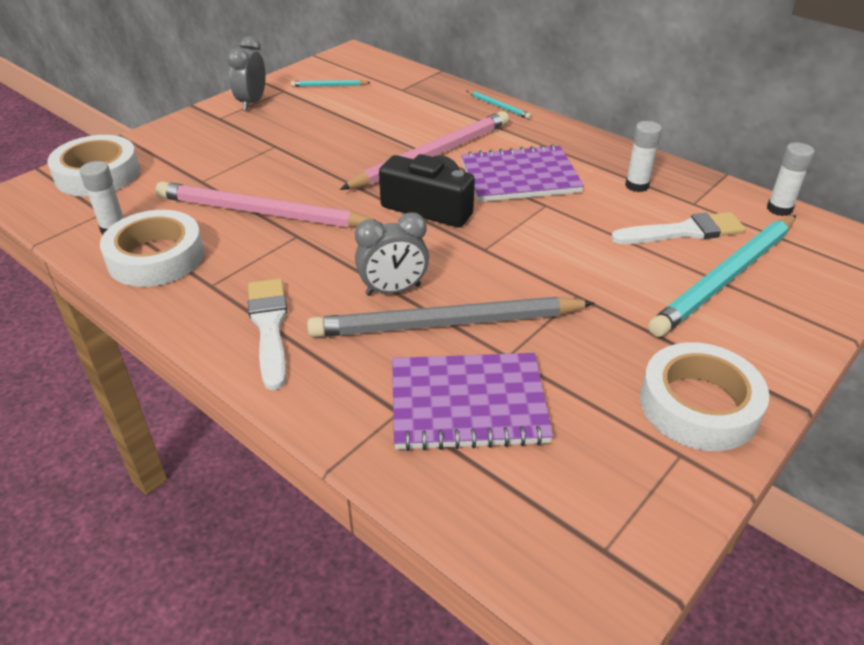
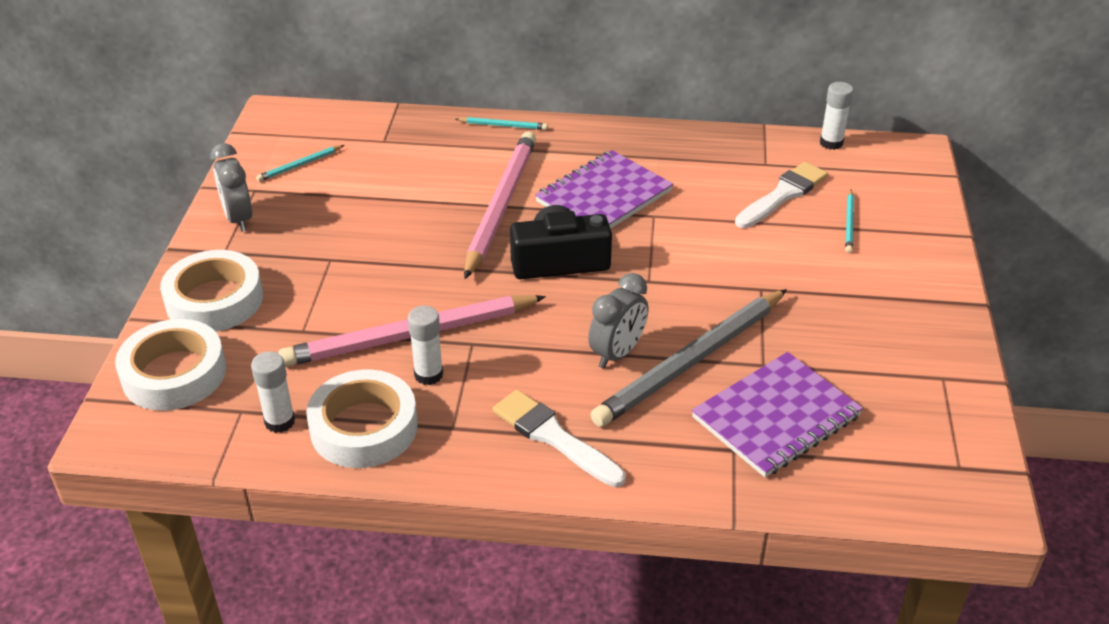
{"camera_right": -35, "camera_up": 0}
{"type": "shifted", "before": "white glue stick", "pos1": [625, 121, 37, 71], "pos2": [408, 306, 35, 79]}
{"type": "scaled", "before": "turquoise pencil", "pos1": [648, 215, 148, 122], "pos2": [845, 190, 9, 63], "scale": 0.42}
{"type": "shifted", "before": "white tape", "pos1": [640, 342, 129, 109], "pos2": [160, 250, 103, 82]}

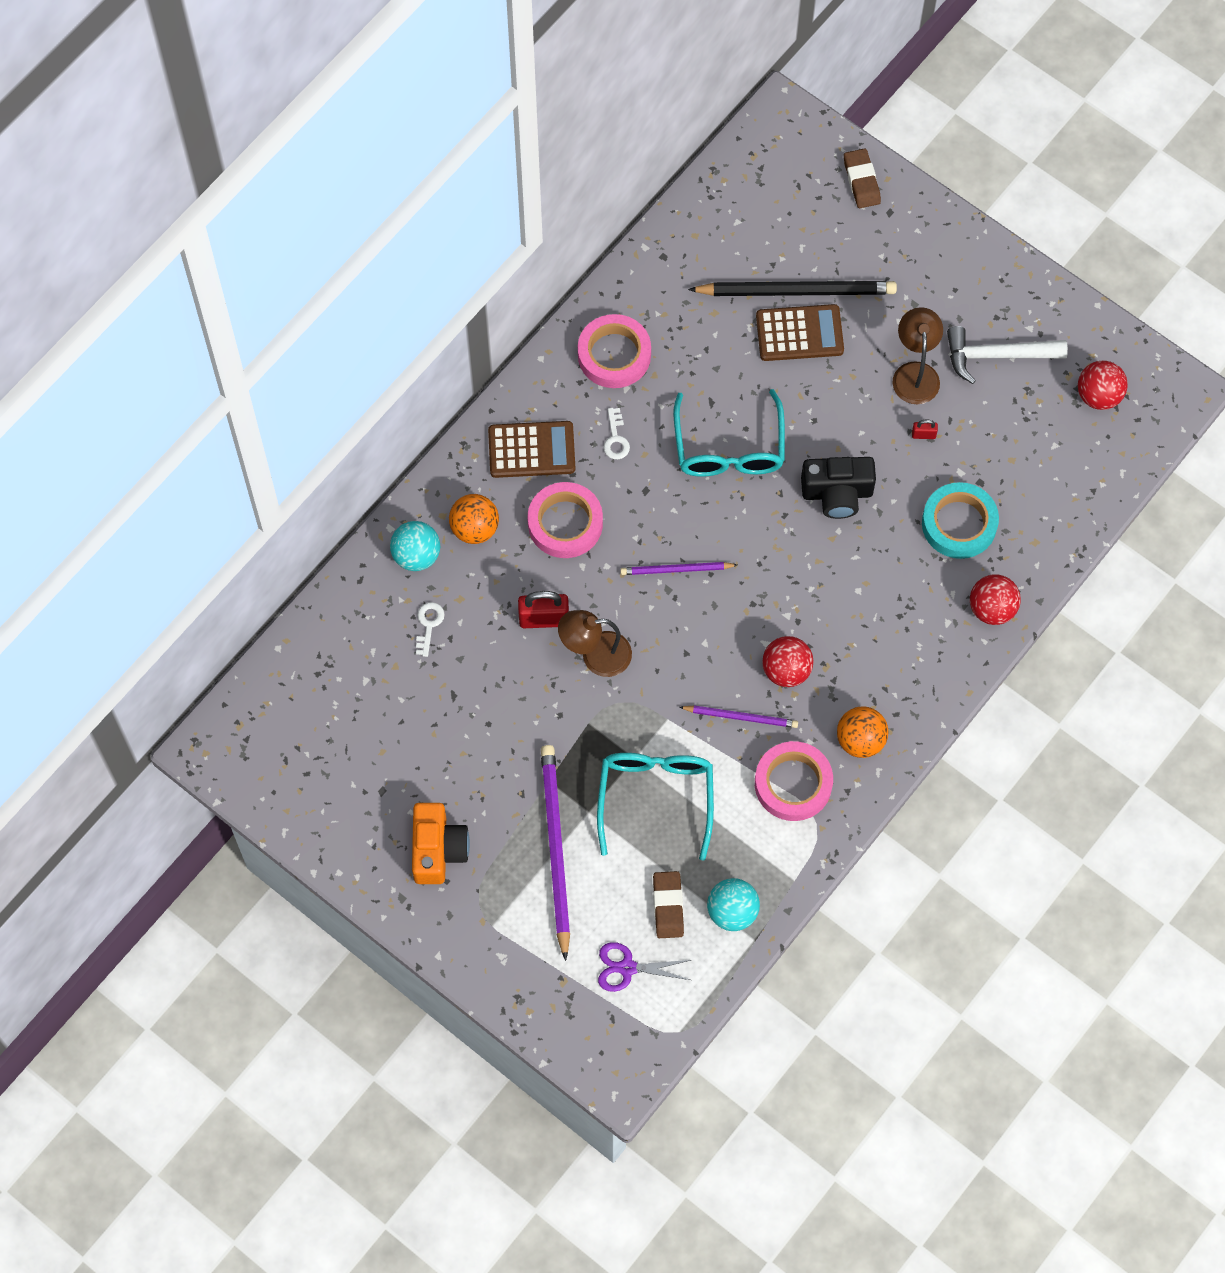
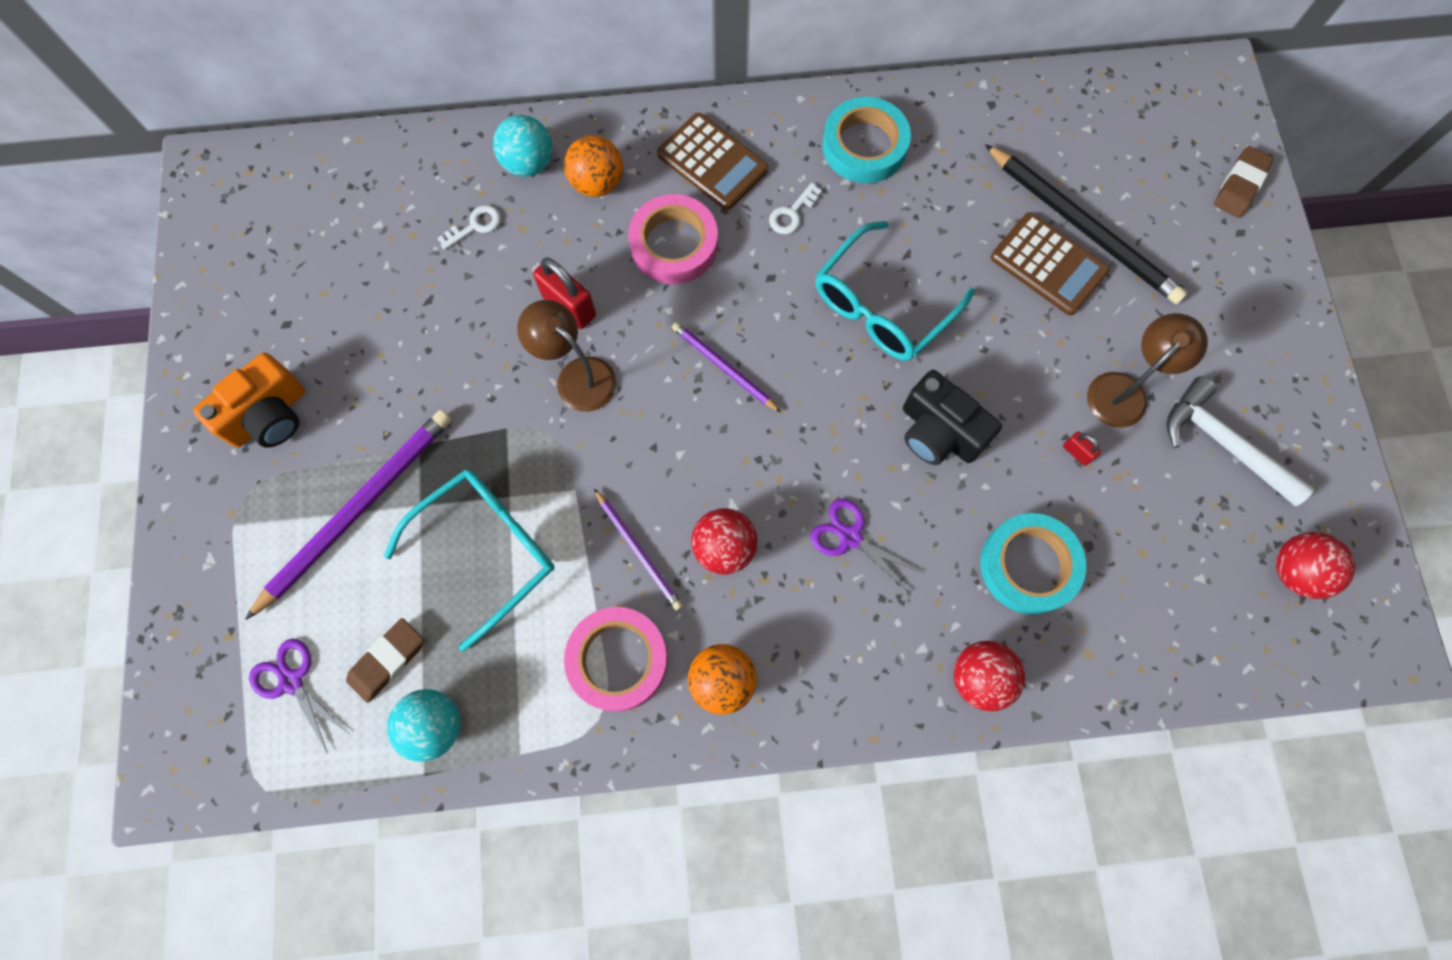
{"camera_right": 45, "camera_up": 5}
{"type": "repainted", "before": "pink tape", "after": "turquoise tape", "pos1": [578, 314, 73, 74], "pos2": [822, 97, 89, 86]}
{"type": "new", "after": "purple scissors", "pos2": [810, 499, 112, 94]}

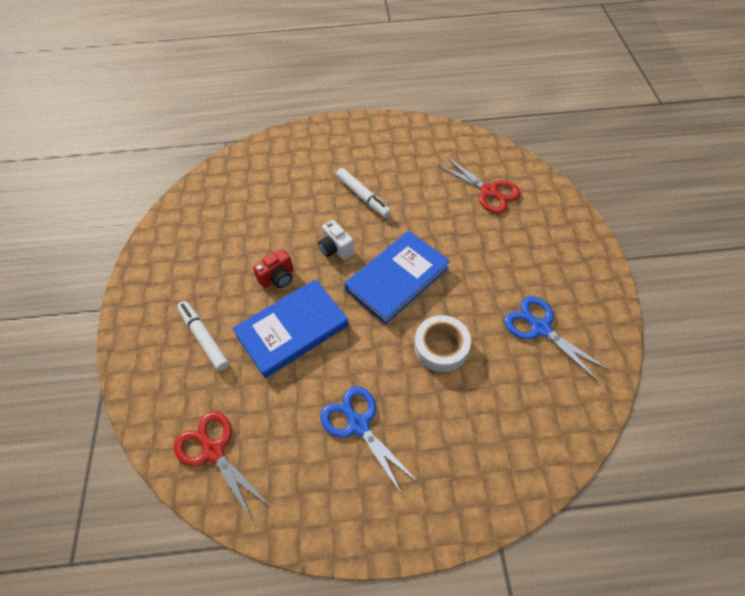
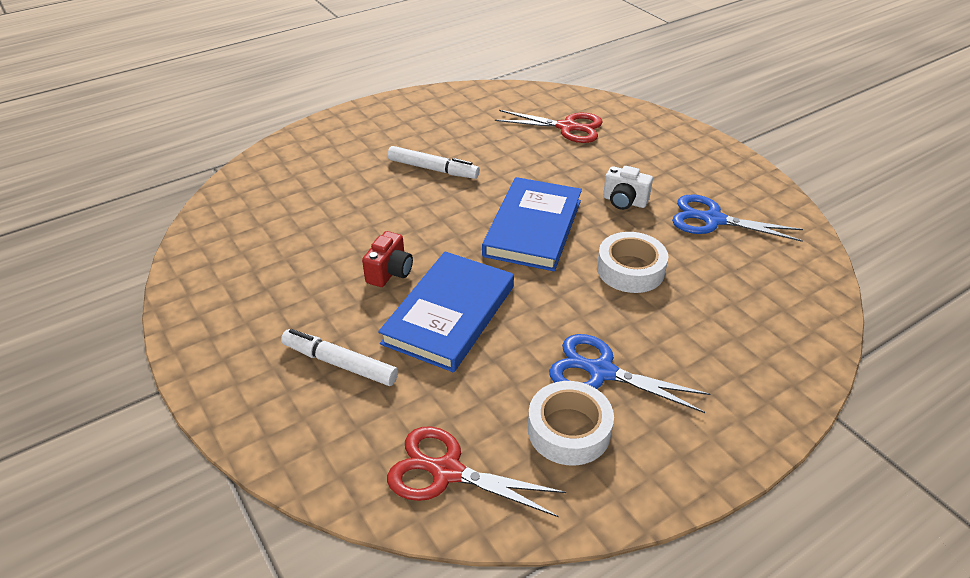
{"camera_right": -30, "camera_up": -15}
{"type": "shifted", "before": "white camera", "pos1": [318, 220, 36, 40], "pos2": [603, 166, 50, 44]}
{"type": "new", "after": "white tape", "pos2": [528, 381, 86, 84]}

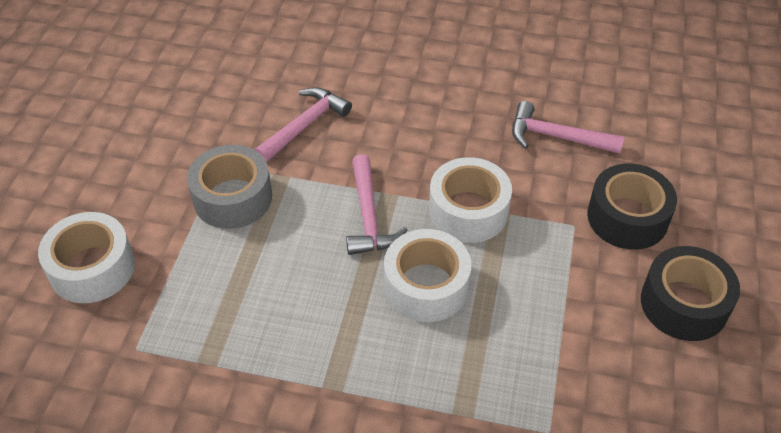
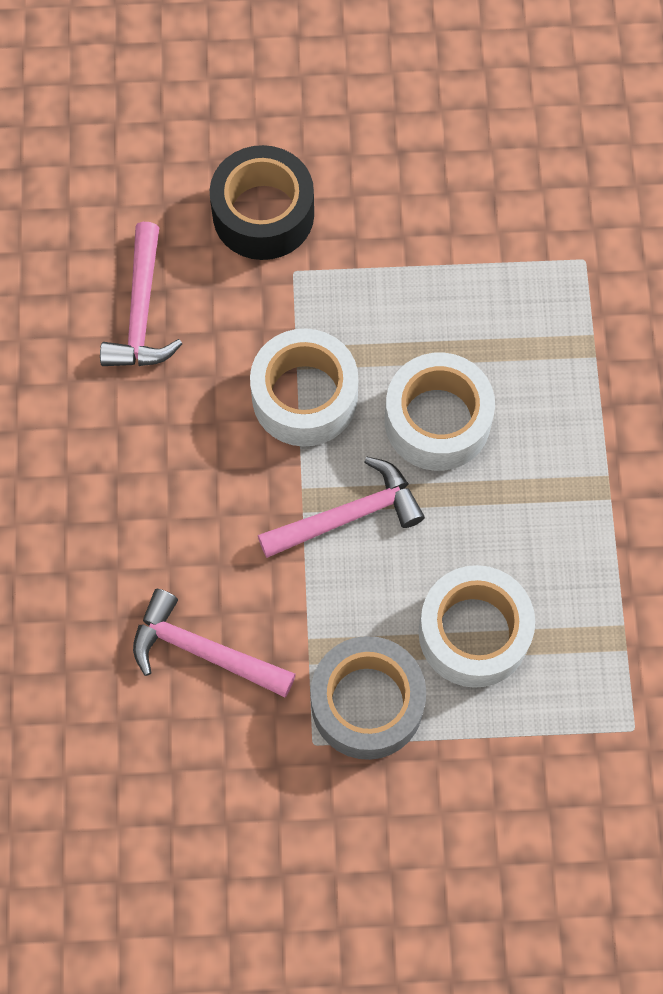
{"camera_right": -105, "camera_up": 20}
{"type": "shifted", "before": "white tape", "pos1": [38, 212, 97, 91], "pos2": [419, 565, 116, 123]}
{"type": "gone", "before": "black tape", "pos1": [641, 246, 99, 95]}

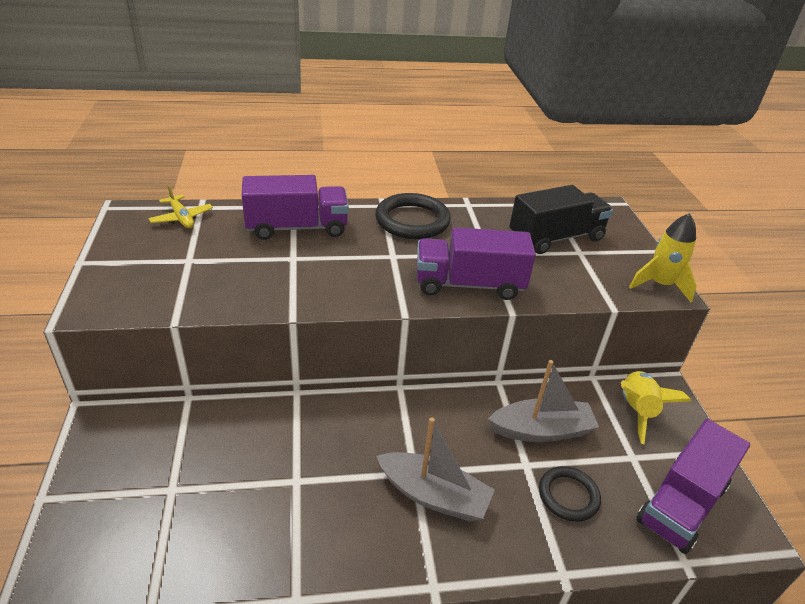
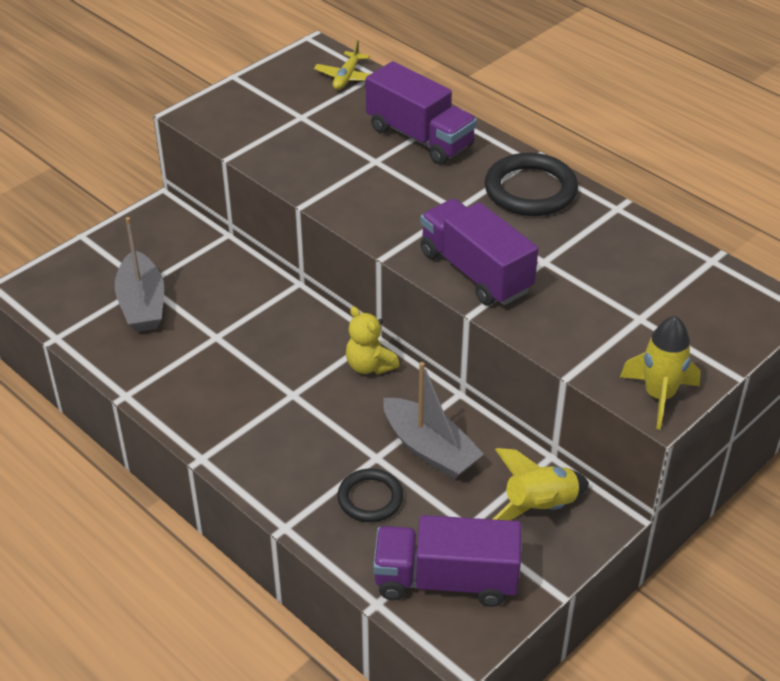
{"camera_right": 55, "camera_up": 5}
{"type": "gone", "before": "black truck", "pos1": [509, 185, 104, 69]}
{"type": "shifted", "before": "grey boat", "pos1": [376, 417, 119, 105], "pos2": [115, 217, 49, 115]}
{"type": "new", "after": "yellow teddy bear", "pos2": [346, 307, 53, 68]}

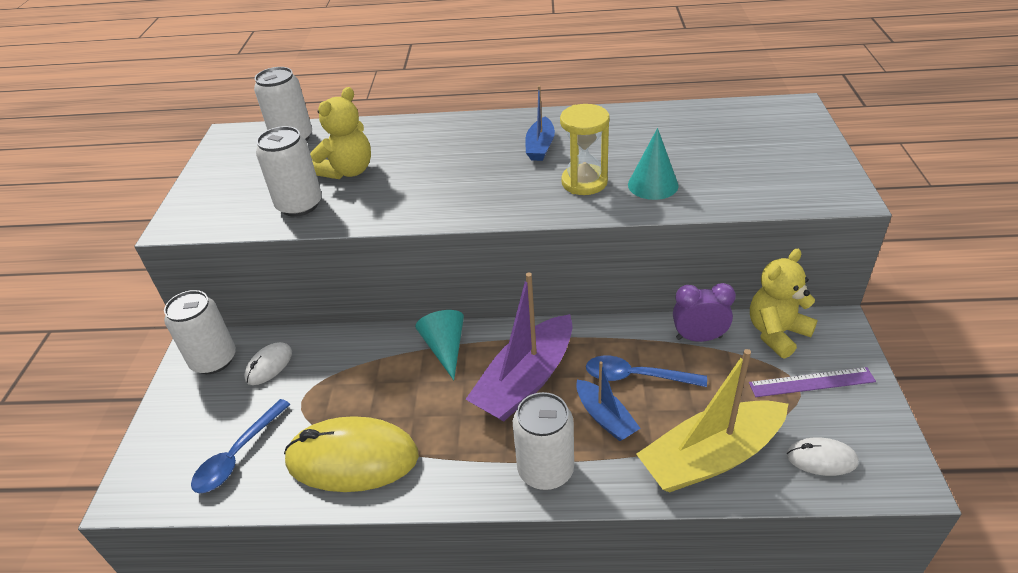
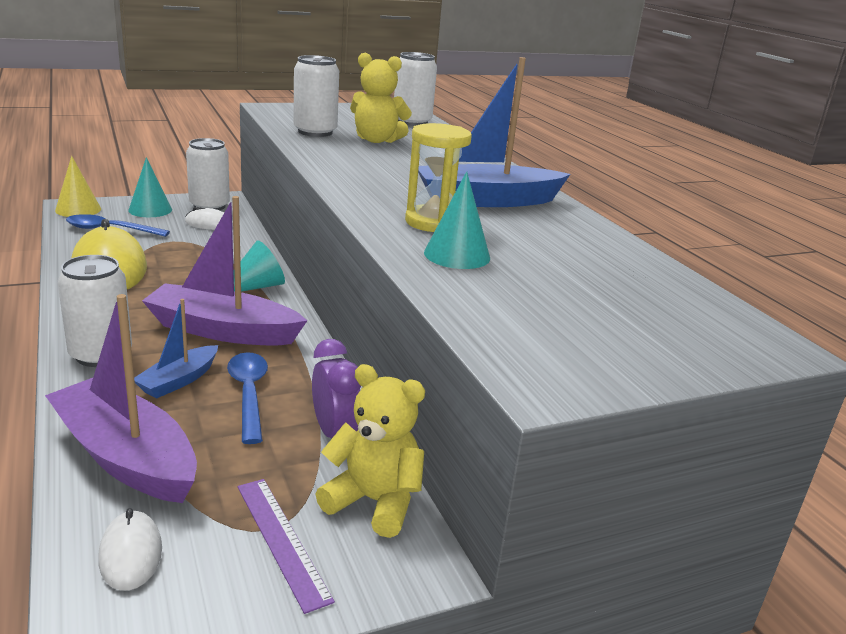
{"camera_right": 60, "camera_up": -15}
{"type": "scaled", "before": "blue boat", "pos1": [525, 86, 30, 75], "pos2": [418, 57, 153, 150], "scale": 1.85}
{"type": "repainted", "before": "yellow boat", "after": "purple boat", "pos1": [636, 349, 152, 144], "pos2": [45, 294, 152, 209]}
{"type": "new", "after": "yellow cone", "pos2": [55, 156, 46, 61]}
{"type": "new", "after": "turquoise cone", "pos2": [128, 157, 44, 60]}

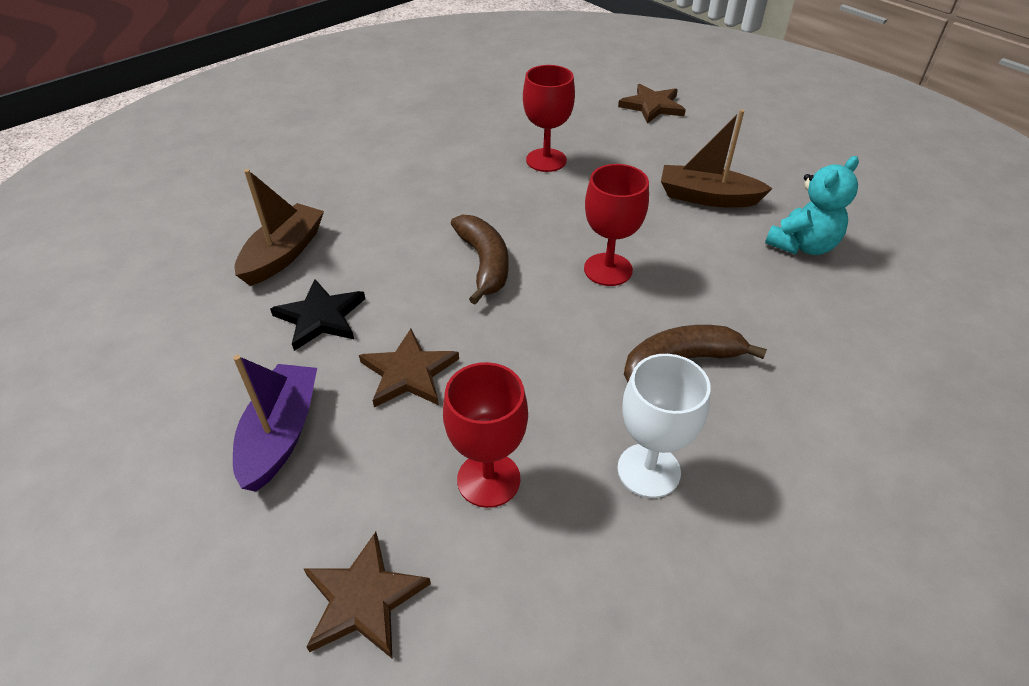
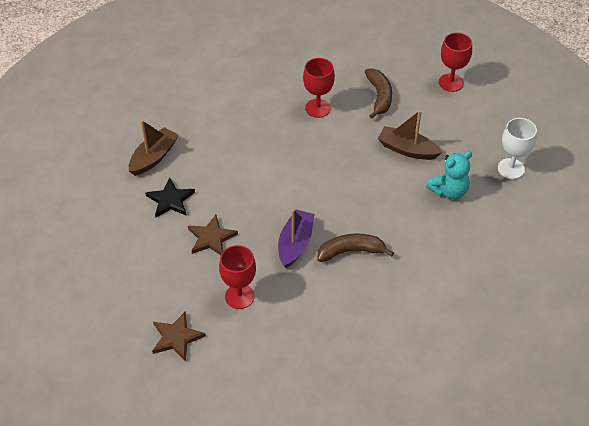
{"camera_right": 10, "camera_up": 5}
{"type": "gone", "before": "brown star", "pos1": [618, 84, 68, 40]}
{"type": "shifted", "before": "red goblet", "pos1": [584, 164, 65, 122], "pos2": [439, 32, 33, 60]}
{"type": "shifted", "before": "brown banana", "pos1": [451, 215, 58, 90], "pos2": [365, 68, 27, 51]}
{"type": "shifted", "before": "white goblet", "pos1": [617, 354, 94, 144], "pos2": [498, 118, 39, 61]}
{"type": "shifted", "before": "purple boat", "pos1": [233, 355, 84, 137], "pos2": [278, 209, 37, 59]}

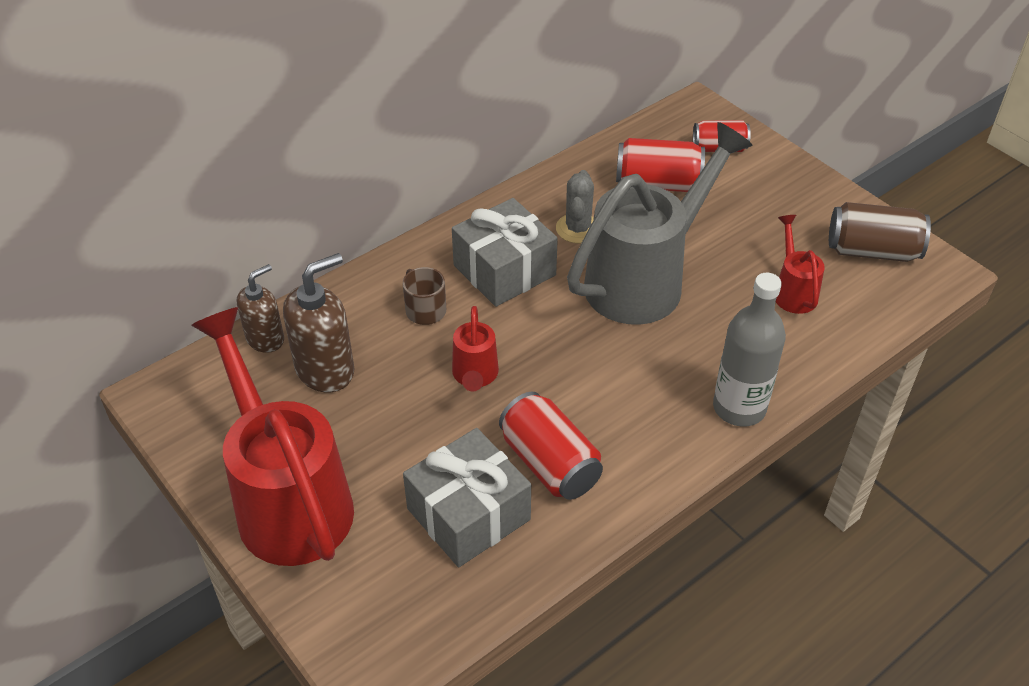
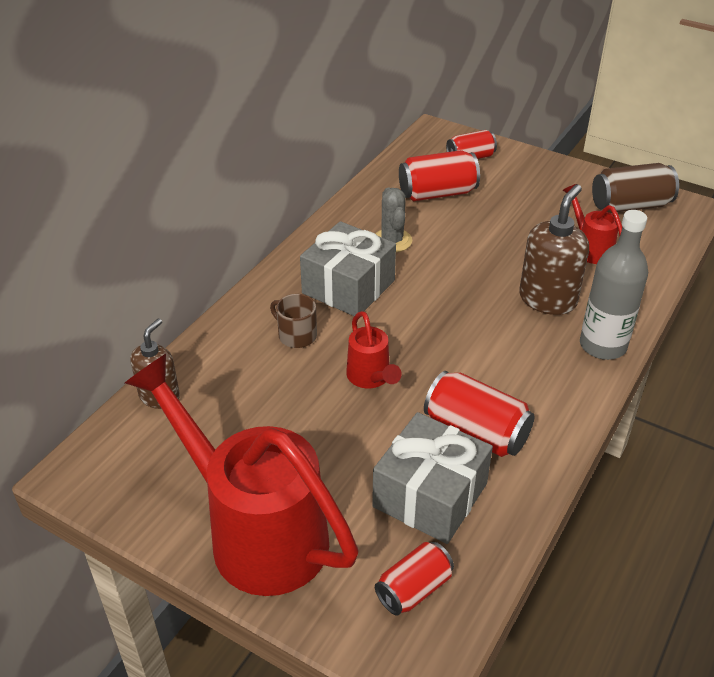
{"camera_right": -20, "camera_up": -5}
{"type": "gone", "before": "grey watering can", "pos1": [567, 122, 186, 203]}
{"type": "shifted", "before": "brown soap dispenser", "pos1": [283, 253, 72, 139], "pos2": [519, 184, 70, 131]}
{"type": "new", "after": "red can", "pos2": [375, 542, 79, 73]}

